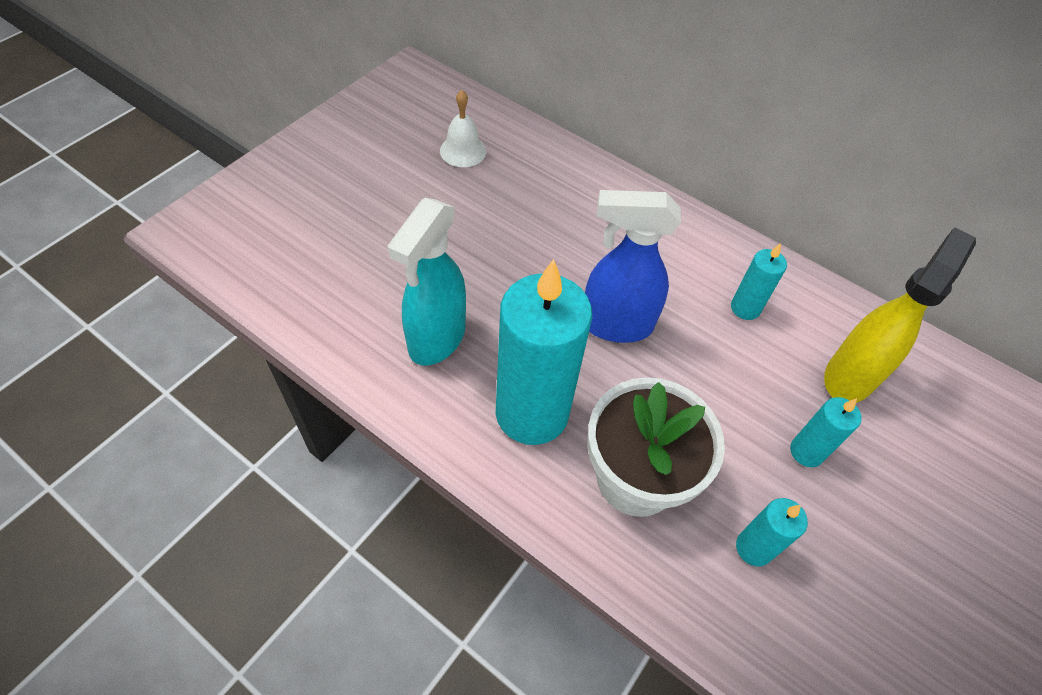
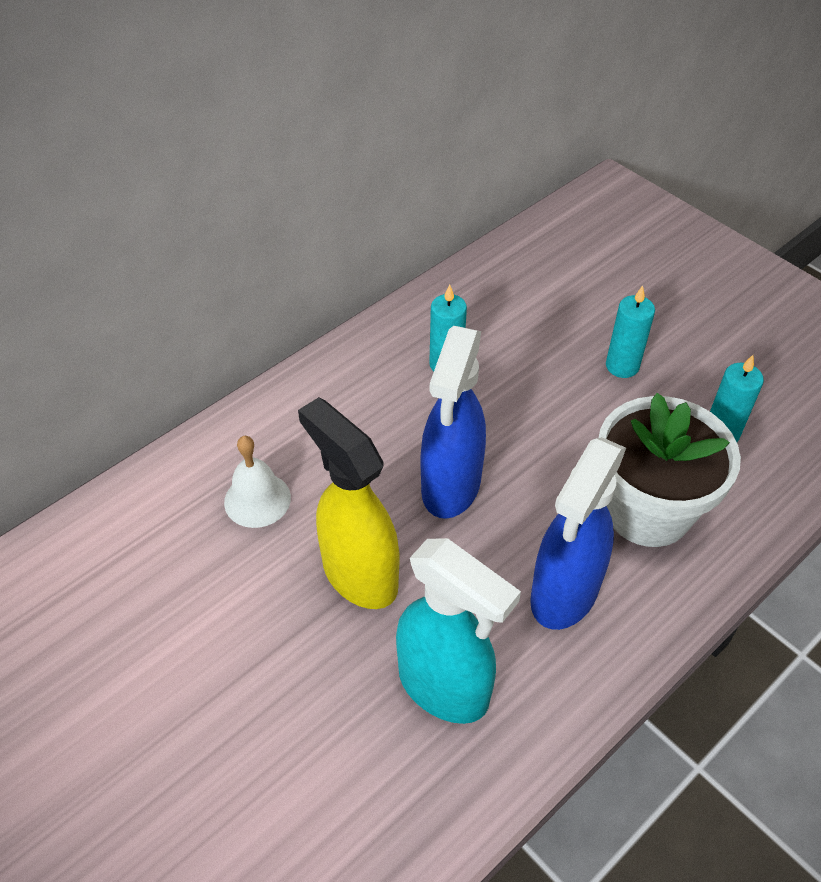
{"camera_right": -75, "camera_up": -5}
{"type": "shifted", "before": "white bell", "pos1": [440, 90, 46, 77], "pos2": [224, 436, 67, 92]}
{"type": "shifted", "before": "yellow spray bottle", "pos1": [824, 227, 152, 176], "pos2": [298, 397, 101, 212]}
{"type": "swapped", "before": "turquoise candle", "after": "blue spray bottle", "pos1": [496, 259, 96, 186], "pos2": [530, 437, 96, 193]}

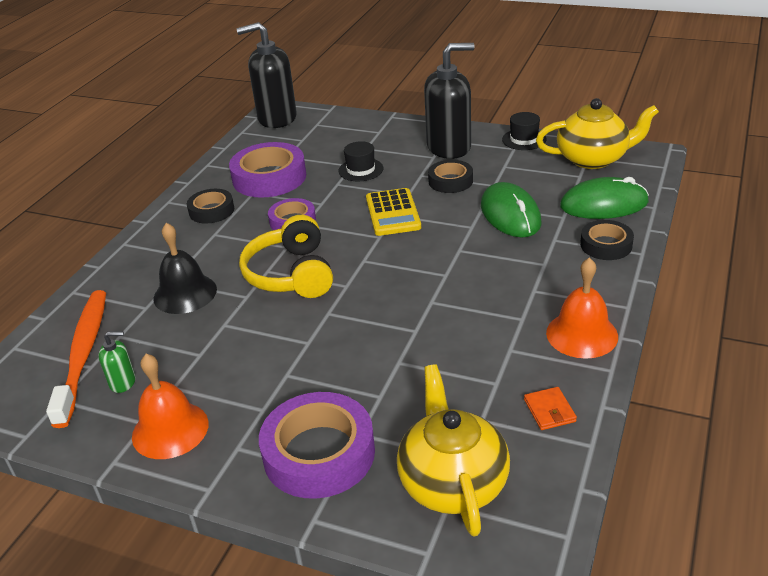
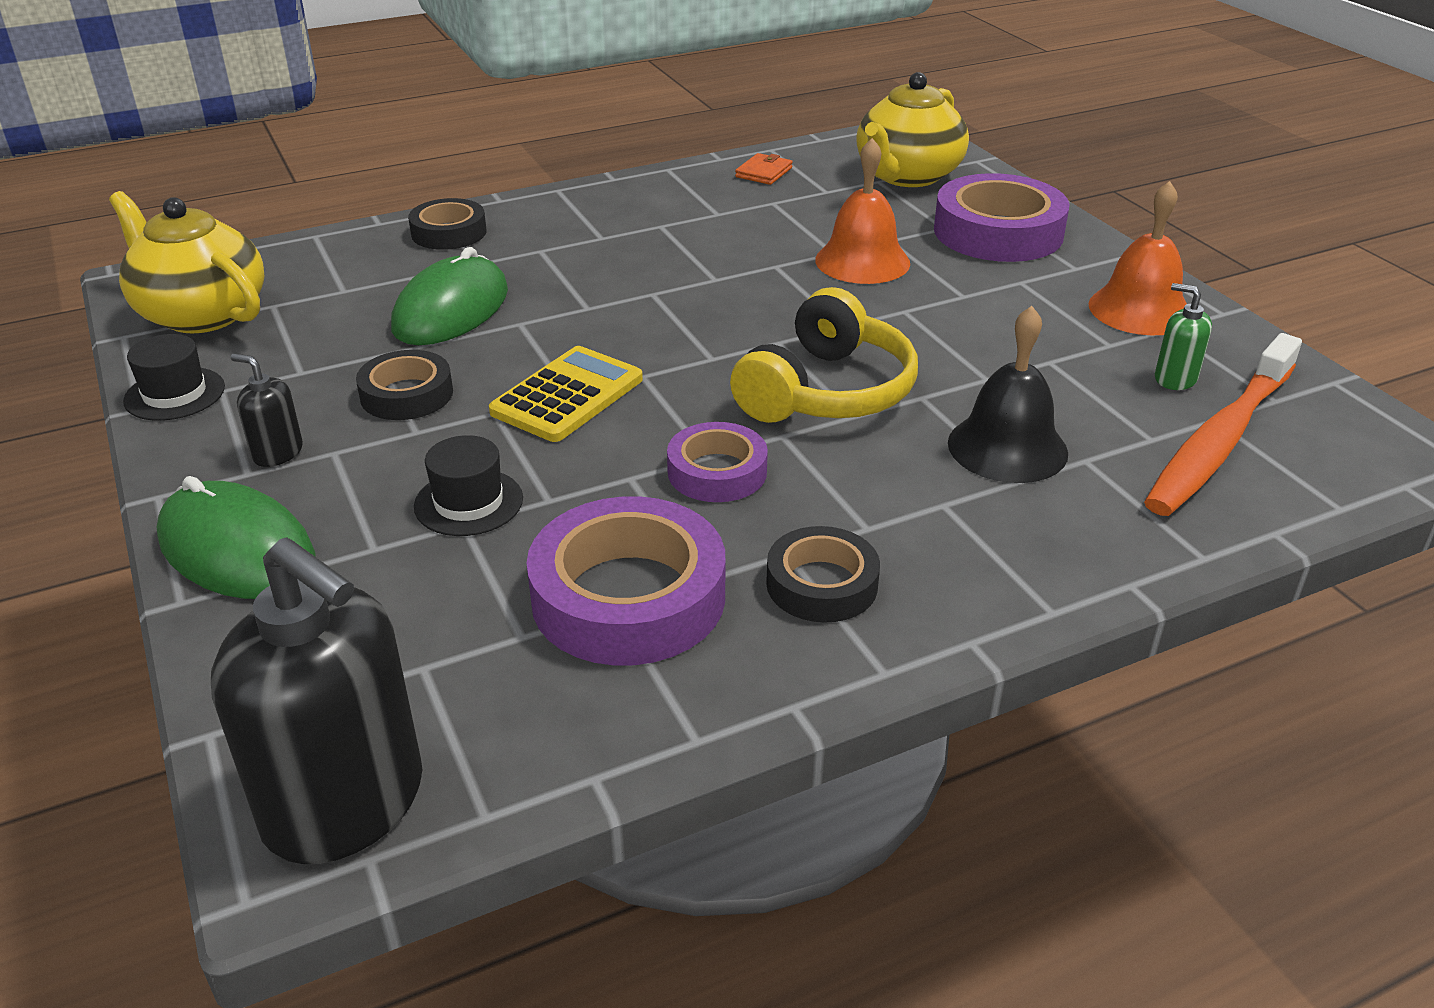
{"camera_right": -140, "camera_up": 0}
{"type": "scaled", "before": "black soap dispenser", "pos1": [424, 43, 51, 116], "pos2": [231, 353, 72, 114], "scale": 0.44}
{"type": "shifted", "before": "green mouse", "pos1": [560, 177, 89, 42], "pos2": [156, 476, 159, 123]}
{"type": "shifted", "before": "orange bell", "pos1": [546, 257, 72, 102], "pos2": [815, 138, 95, 146]}

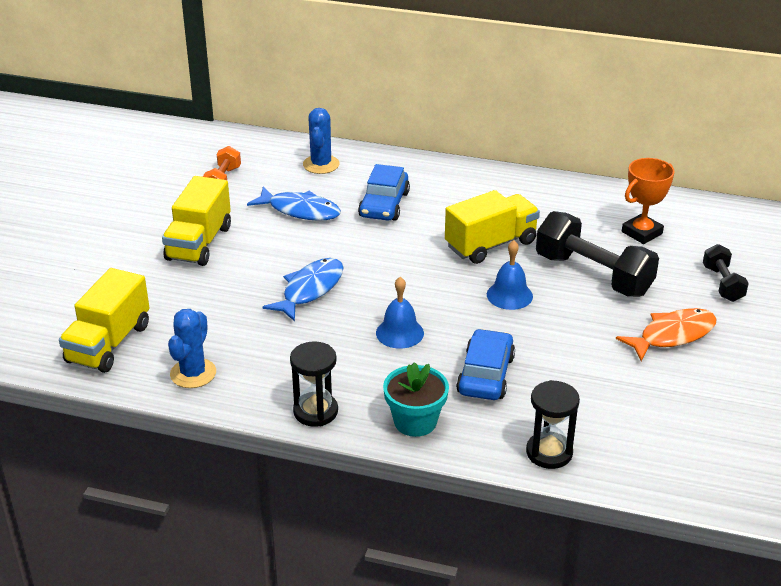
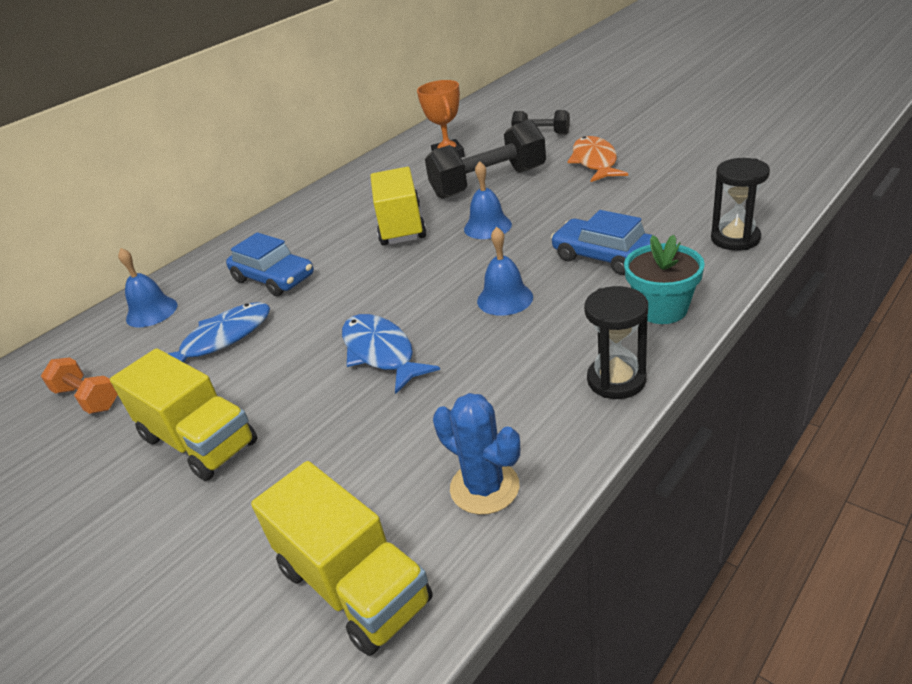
{"camera_right": -60, "camera_up": 0}
{"type": "swapped", "before": "blue cactus", "after": "blue bell", "pos1": [303, 108, 36, 66], "pos2": [118, 248, 59, 80]}

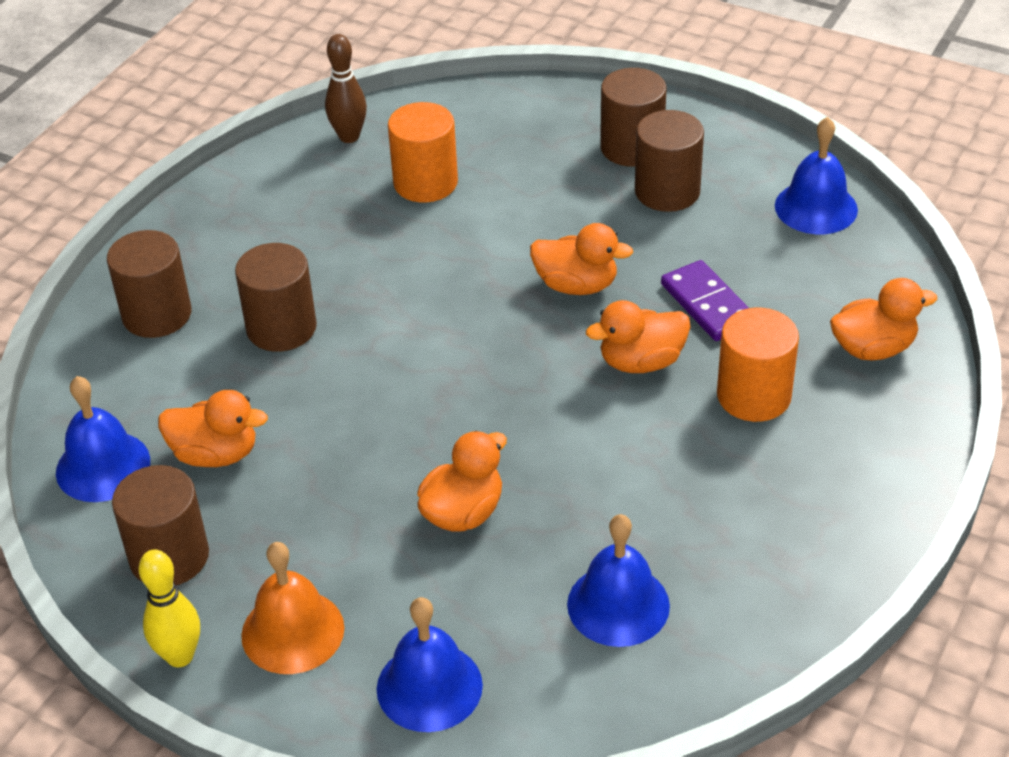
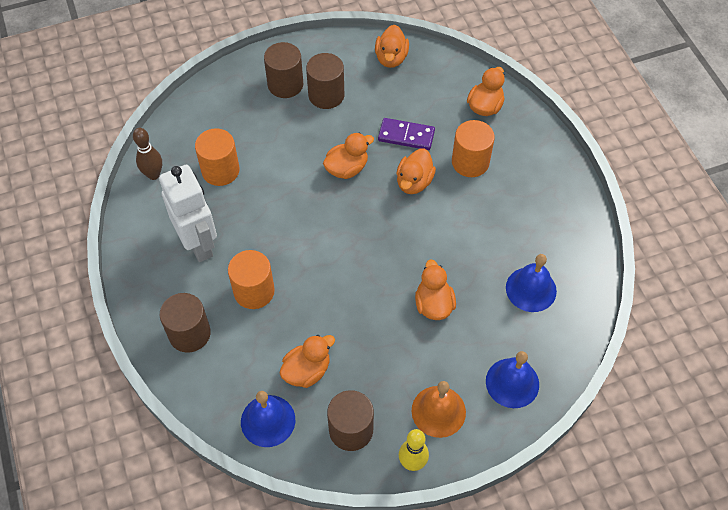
{"camera_right": -50, "camera_up": 15}
{"type": "swapped", "before": "blue bell", "after": "orange duck", "pos1": [775, 117, 83, 117], "pos2": [375, 25, 34, 43]}
{"type": "repainted", "before": "brown cylinder", "after": "orange cylinder", "pos1": [235, 243, 82, 109], "pos2": [228, 250, 47, 59]}
{"type": "new", "after": "white robot", "pos2": [159, 165, 58, 97]}

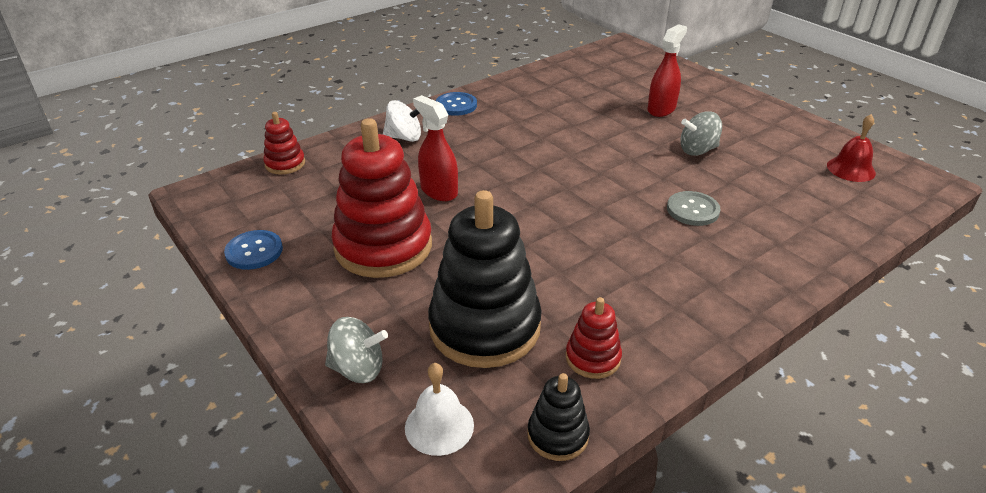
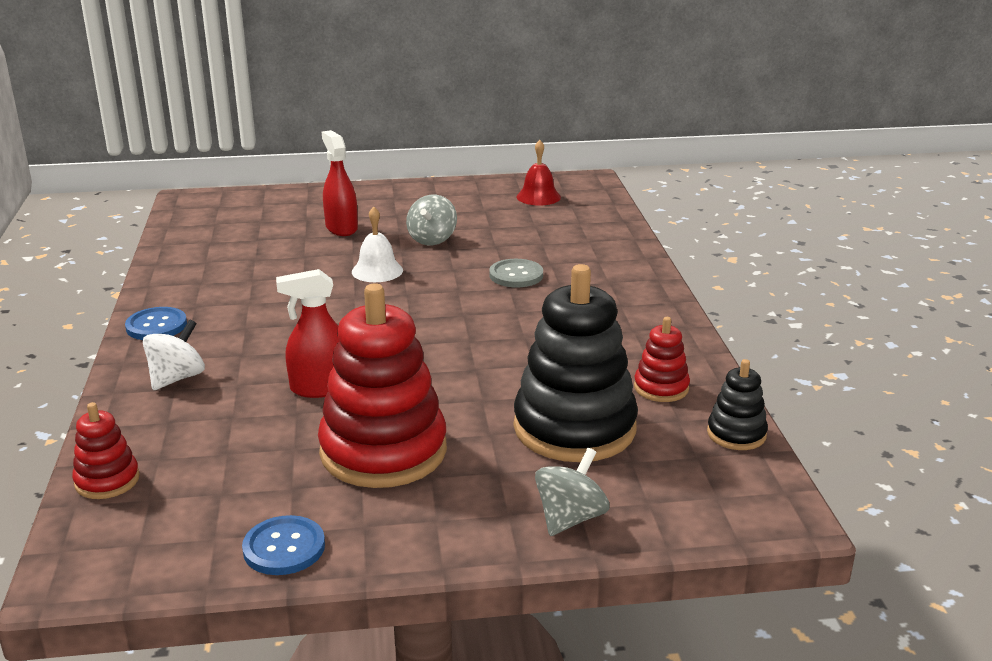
{"camera_right": -60, "camera_up": -10}
{"type": "shifted", "before": "white bell", "pos1": [405, 363, 69, 93], "pos2": [352, 207, 51, 75]}

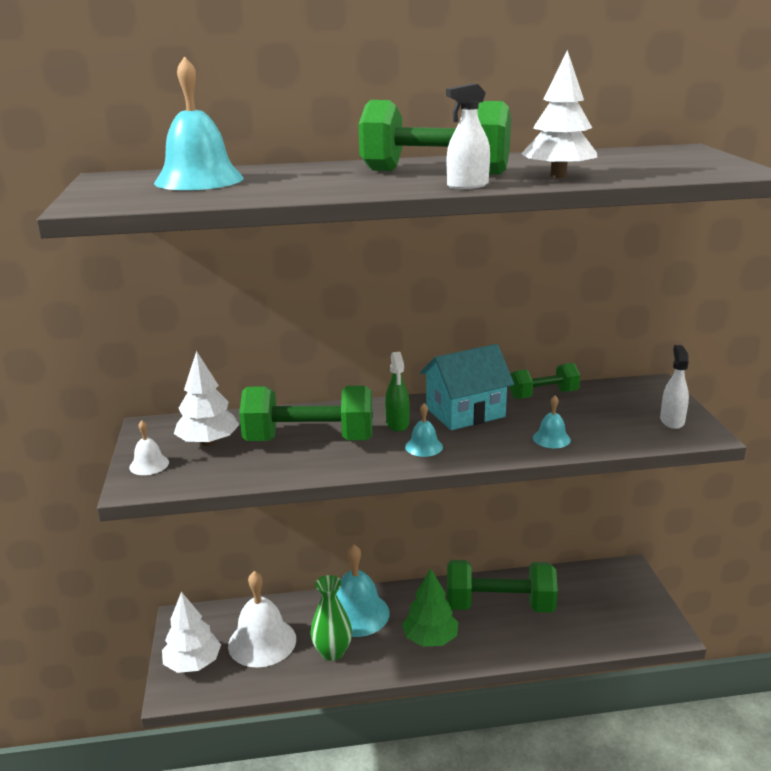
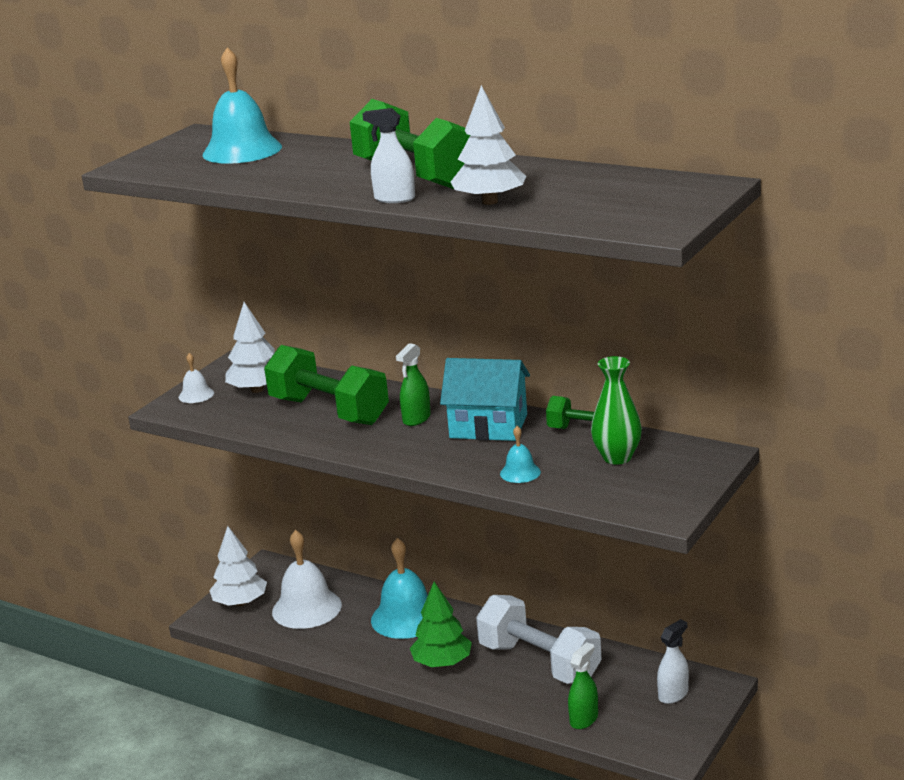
{"camera_right": 40, "camera_up": 0}
{"type": "shifted", "before": "white spray bottle", "pos1": [660, 345, 29, 84], "pos2": [657, 619, 32, 85]}
{"type": "gone", "before": "turquoise bell", "pos1": [405, 403, 38, 54]}
{"type": "repainted", "before": "green dumbbell", "after": "white dumbbell", "pos1": [447, 560, 111, 53], "pos2": [476, 595, 126, 89]}
{"type": "shifted", "before": "green vase", "pos1": [310, 575, 42, 86], "pos2": [591, 356, 51, 109]}
{"type": "new", "after": "green spray bottle", "pos2": [568, 642, 30, 87]}

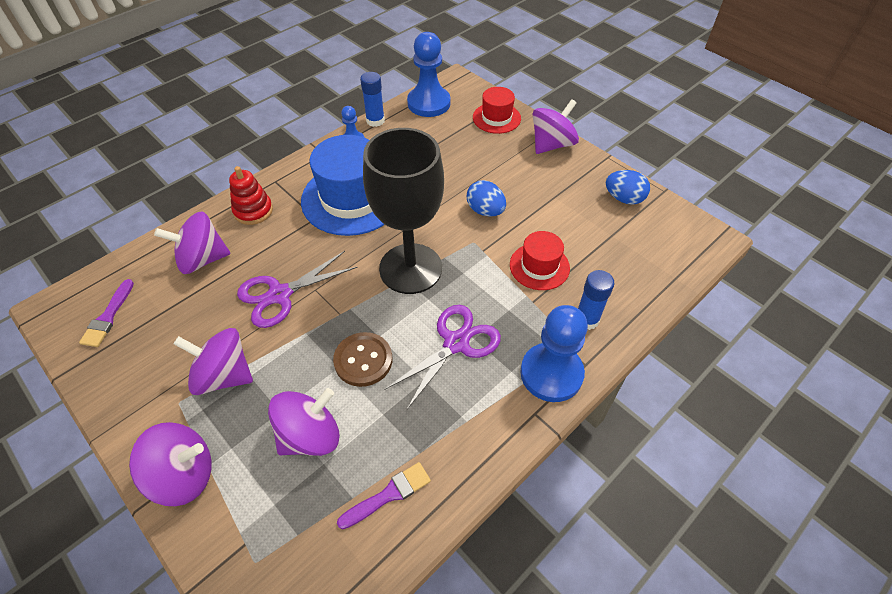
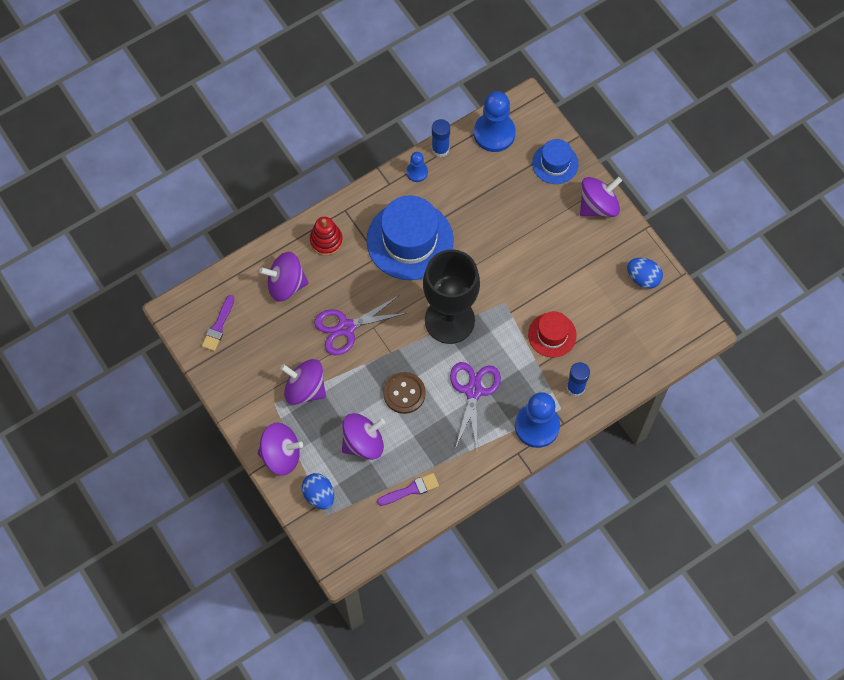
{"camera_right": 10, "camera_up": 15}
{"type": "repainted", "before": "red hat", "after": "blue hat", "pos1": [473, 87, 48, 47], "pos2": [532, 139, 46, 45]}
{"type": "shifted", "before": "blue egg", "pos1": [467, 180, 39, 37], "pos2": [302, 473, 32, 37]}
{"type": "rotated", "before": "purple scissors", "pos1": [384, 305, 117, 104], "pos2": [450, 362, 51, 87], "turn": -45}

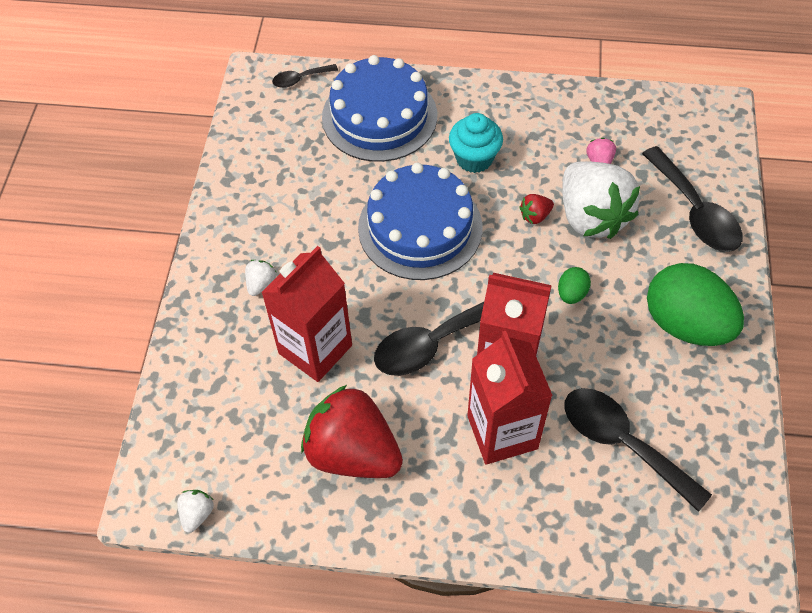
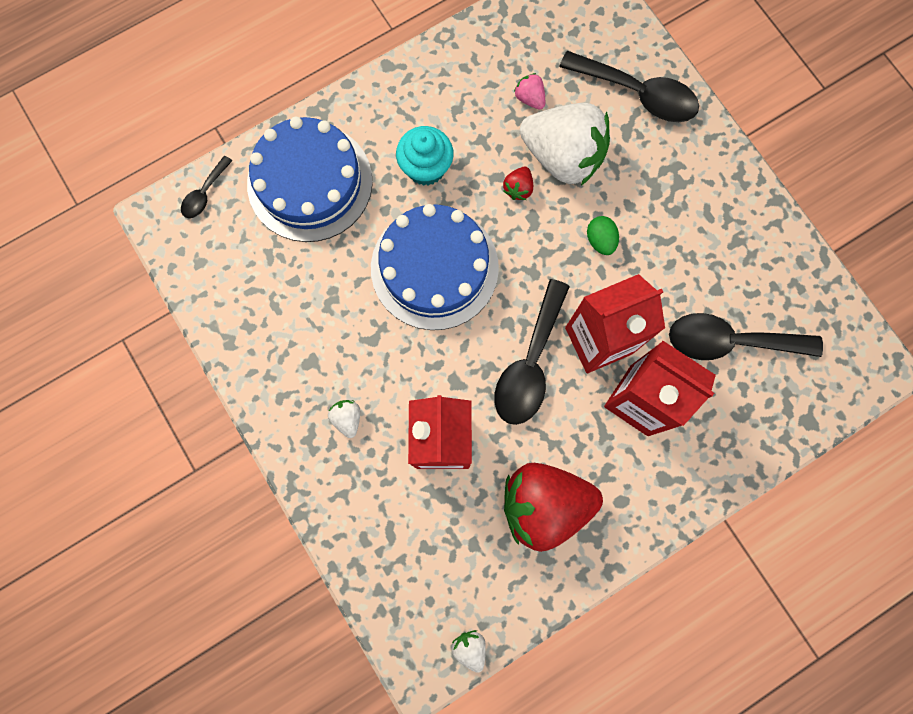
{"camera_right": -40, "camera_up": 20}
{"type": "gone", "before": "green egg", "pos1": [647, 263, 97, 83]}

